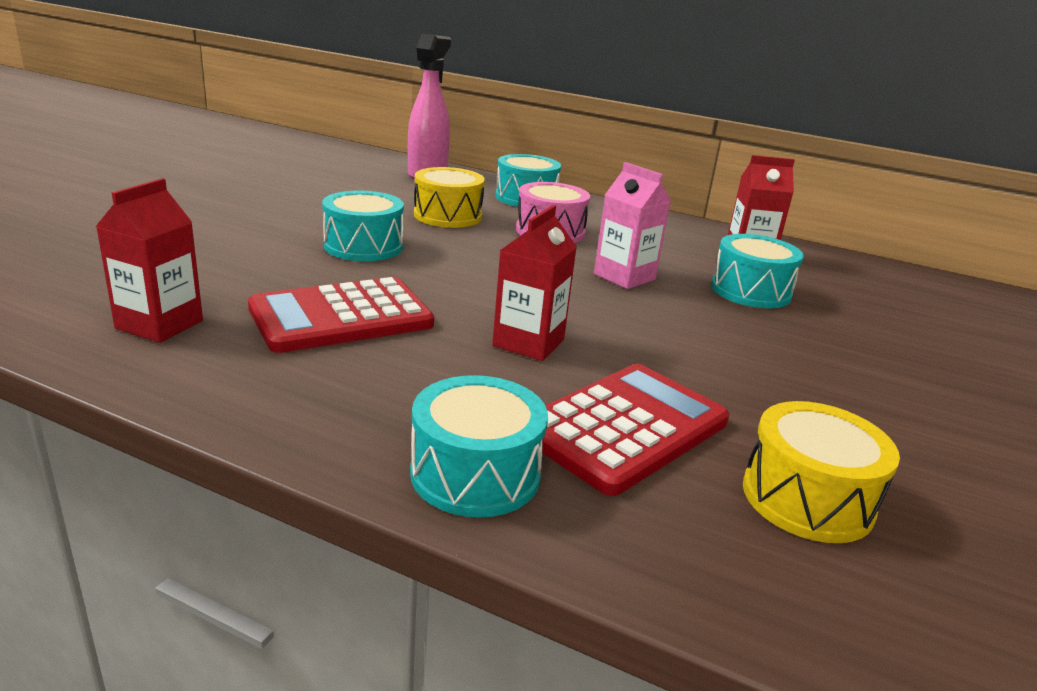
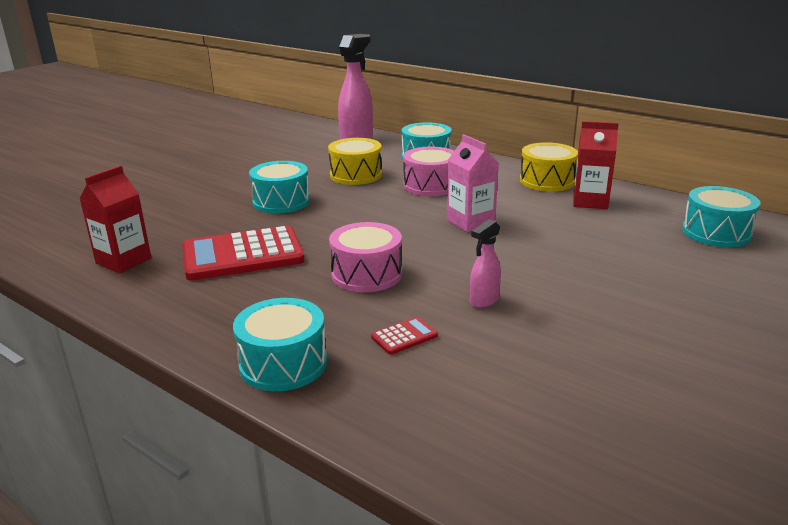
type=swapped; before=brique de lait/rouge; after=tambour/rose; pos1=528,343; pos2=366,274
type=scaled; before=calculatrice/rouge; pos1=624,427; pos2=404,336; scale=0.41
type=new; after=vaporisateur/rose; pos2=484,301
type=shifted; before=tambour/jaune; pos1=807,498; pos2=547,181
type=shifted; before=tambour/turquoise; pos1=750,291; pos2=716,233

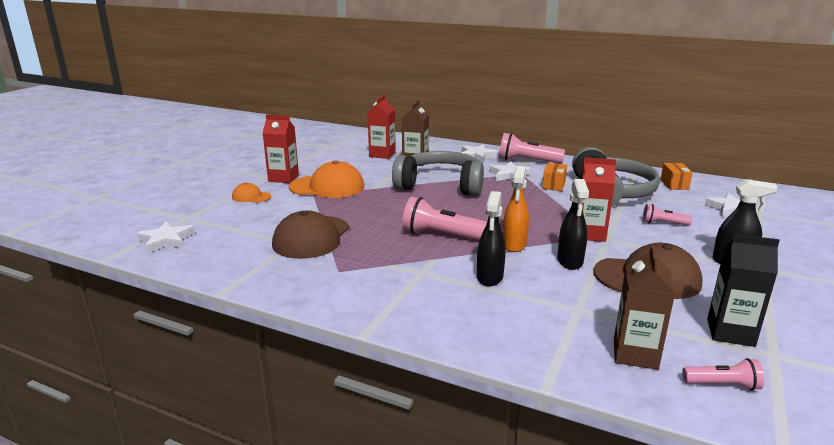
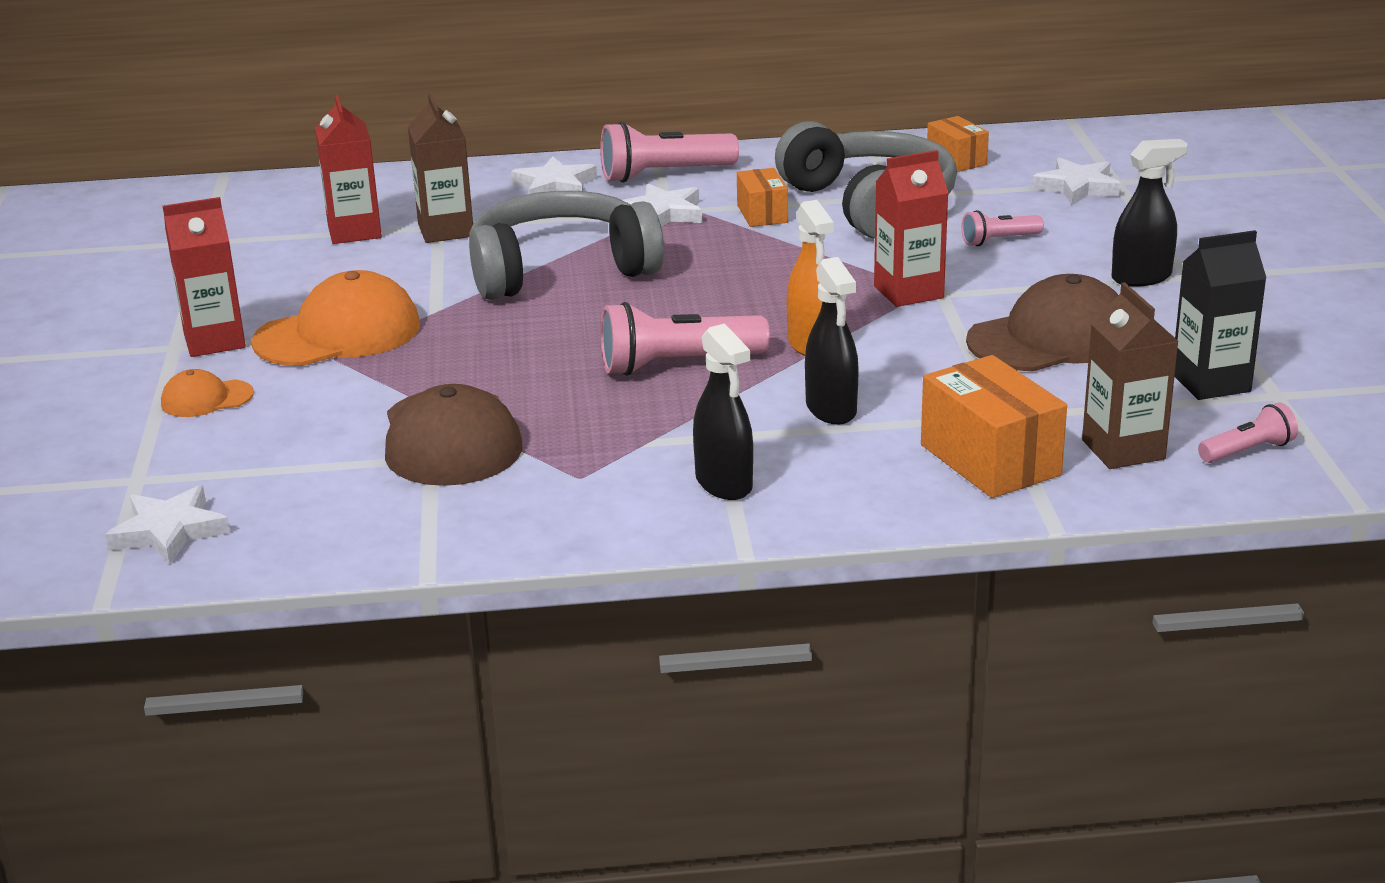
type=shifted; before=vaporisateur/noir; pos1=570,261; pos2=724,483
type=new; after=boîte/orange; pos2=990,460

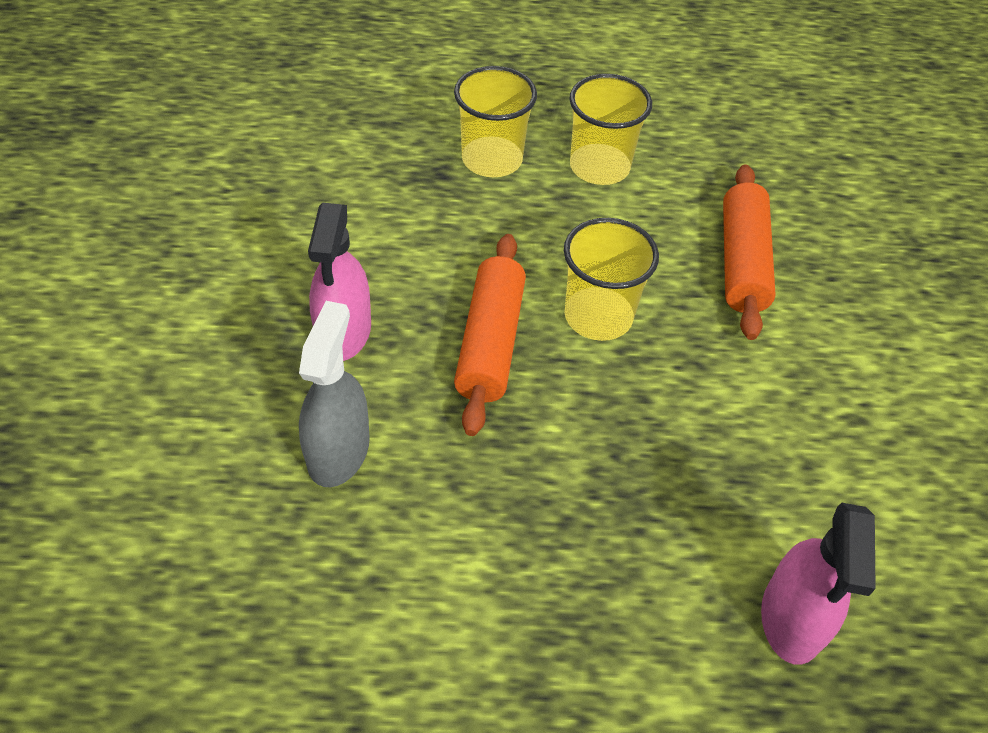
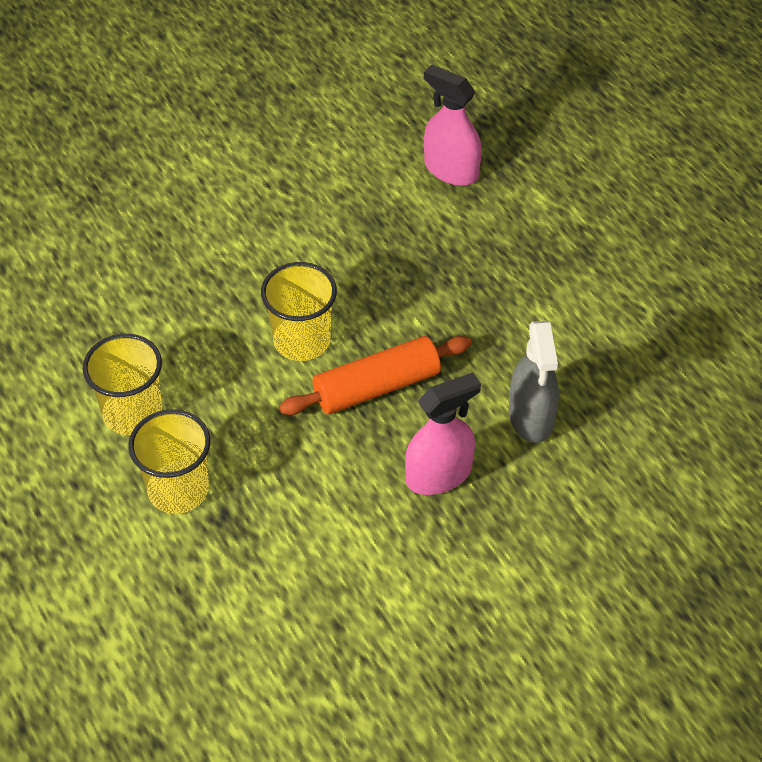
type=rotated; before=vaporisateur/rose; pos1=792,618; pos2=451,170; turn=-120
type=rotated; before=vaporisateur/gris; pos1=338,451; pos2=531,417; turn=-75
type=gone; before=rouleau à pâtisserie/orange; pos1=742,262

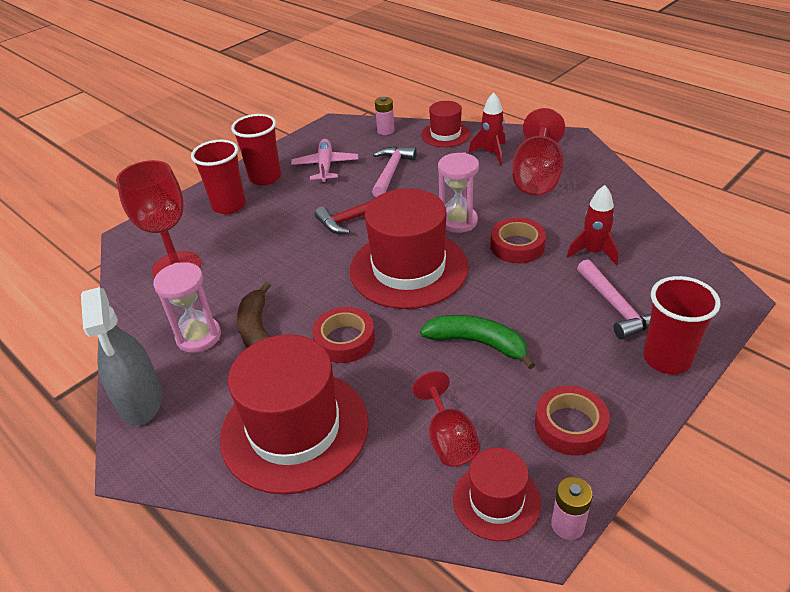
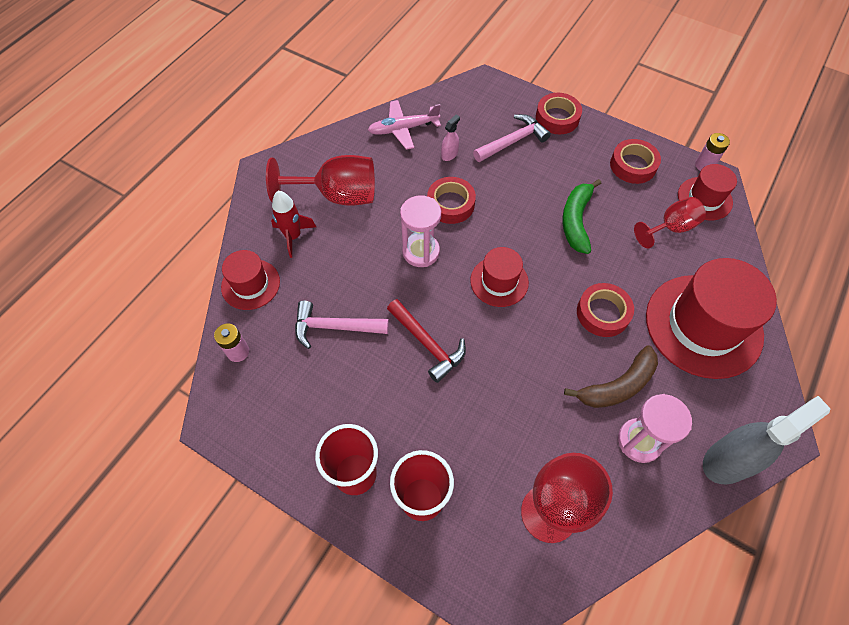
type=shifted; before=avion/rose; pos1=325,166; pos2=403,129
type=swapped; before=fusée/rouge; after=vaporisateur/rose; pos1=593,252; pos2=449,154
type=scaled; before=chapeau/rouge; pos1=408,268; pos2=499,281; scale=0.53
type=swapped; before=gobelet/rouge; after=ruban adhésif/rouge; pos1=666,359; pos2=557,118

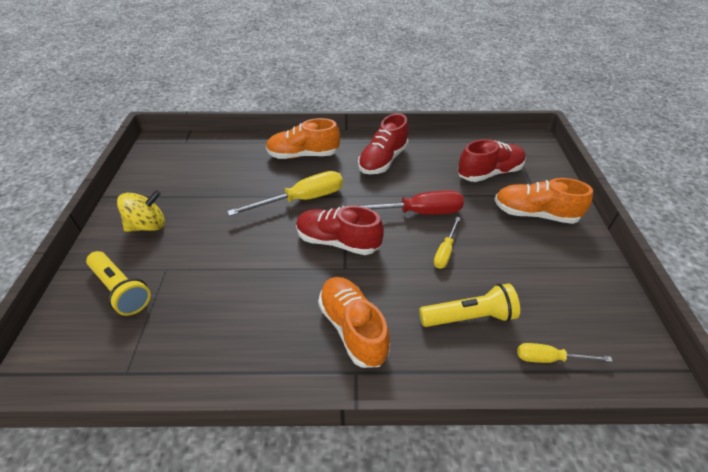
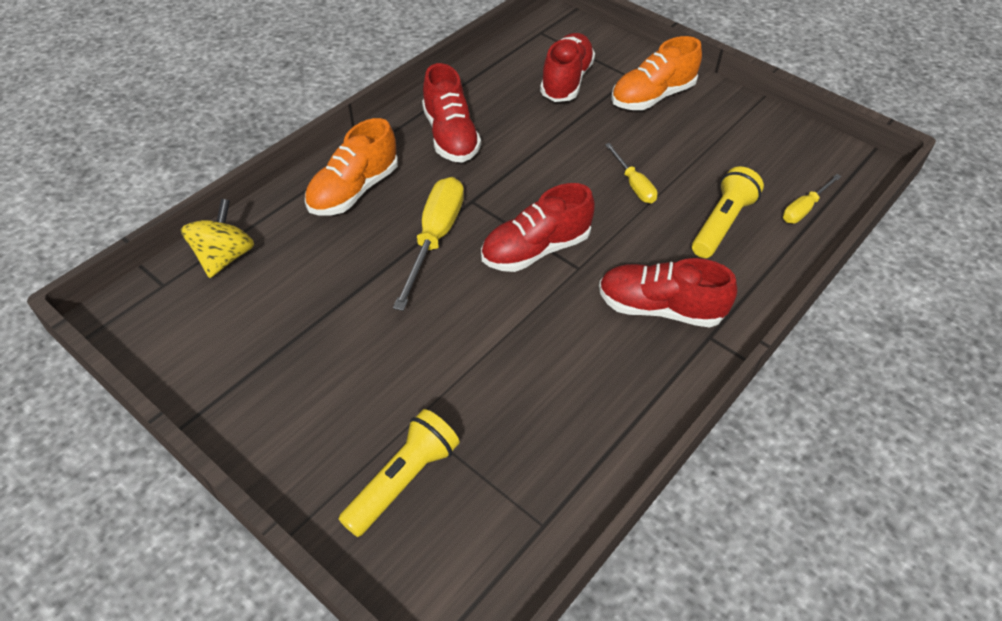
type=shifted; before=toupie/jaune; pos1=148,225; pos2=224,257
type=rotated; before=lampe de poche/jaune; pos1=121,290; pos2=403,480; turn=-45
type=repainted; before=chaussure/orange; after=chaussure/rouge; pos1=353,328; pos2=660,308
type=gone; before=tournevis/rouge; pos1=416,213

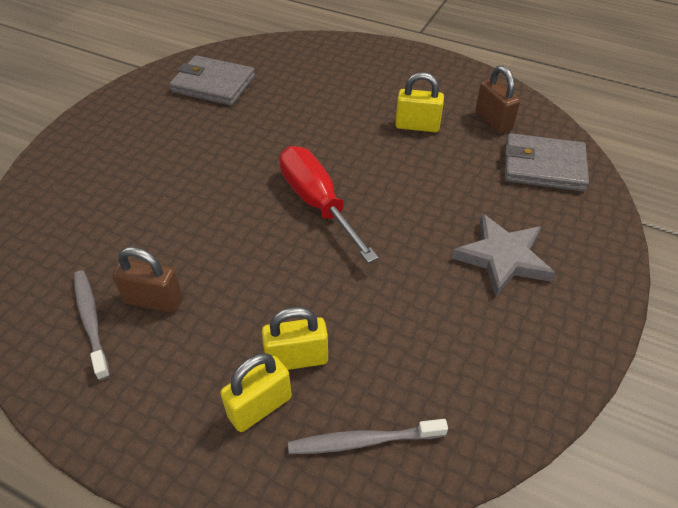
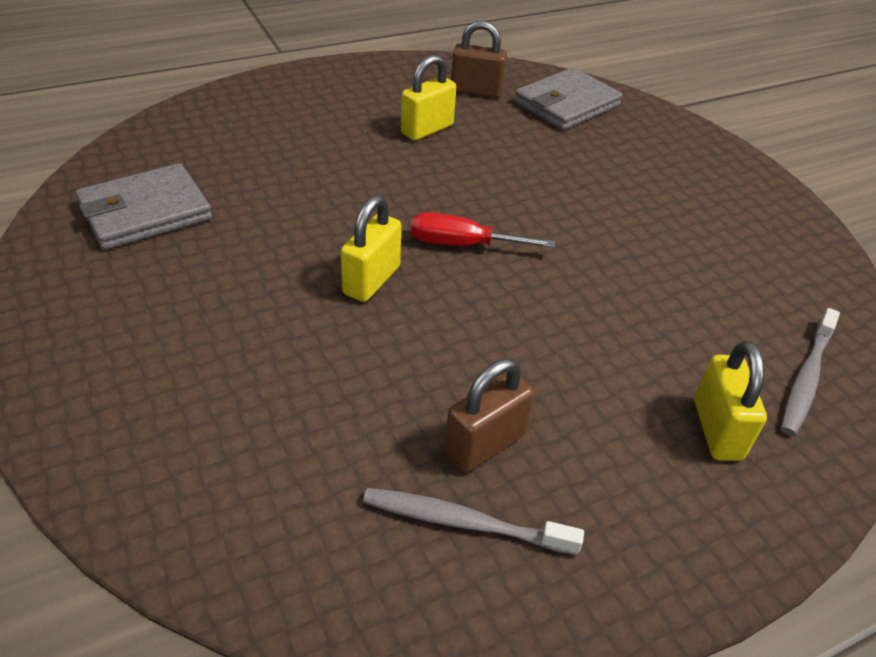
type=shifted; before=cadenas/jaune; pos1=297,359; pos2=371,280
type=scaled; before=tournevis/rouge; pos1=317,203; pos2=463,245; scale=0.64
type=gone; before=étoile/gris; pos1=502,257

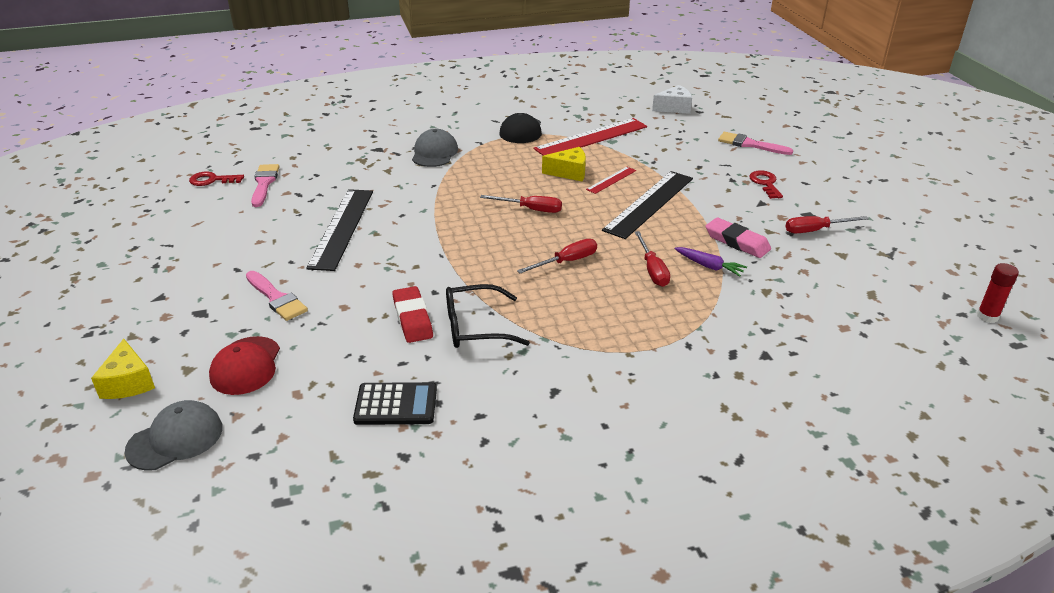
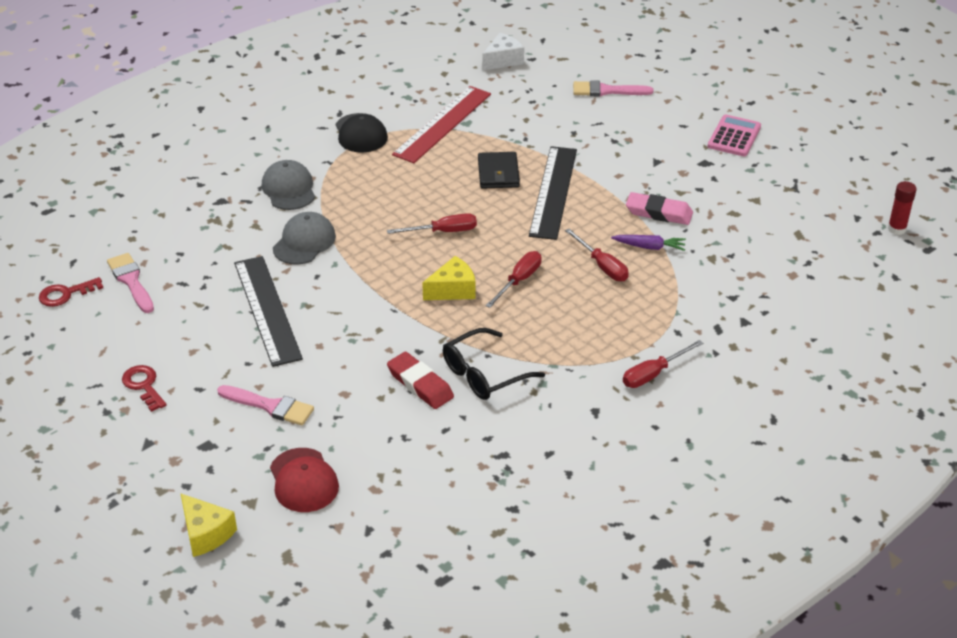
type=shifted; before=clé/rouge; pos1=765,183; pos2=144,386
type=shifted; before=casquette/gris; pos1=175,439; pos2=304,242
type=shifted; before=fromage/jaune; pos1=569,172; pos2=453,290
type=swapped; before=règle/rouge; after=portefeuille/noir; pos1=611,180; pos2=498,173
type=shifted; before=tournevis/rouge; pos1=815,230; pos2=653,374
type=new; after=calculatrice/rose; pos2=734,136
type=gone; before=calculatrice/noir; pos1=396,404

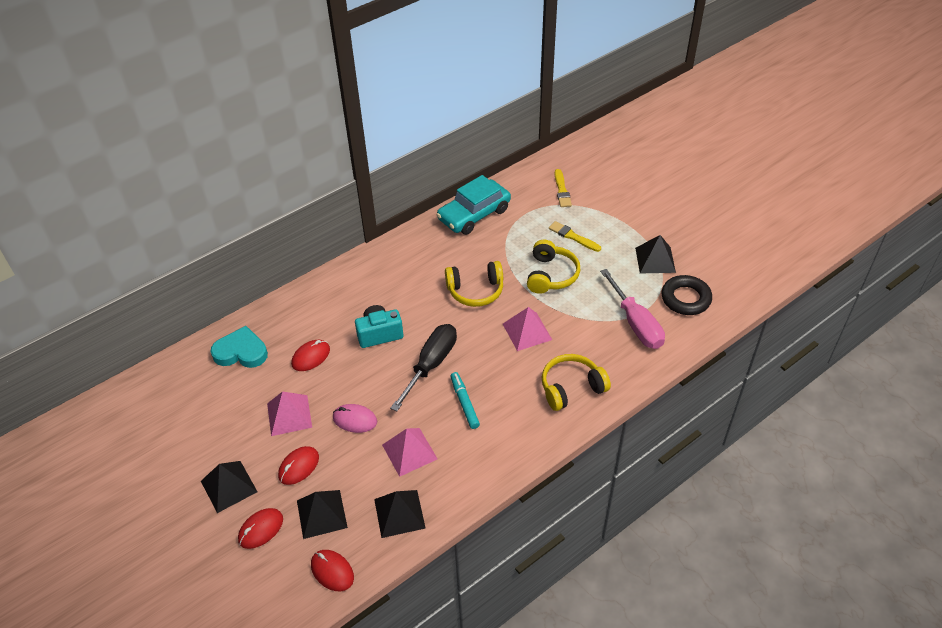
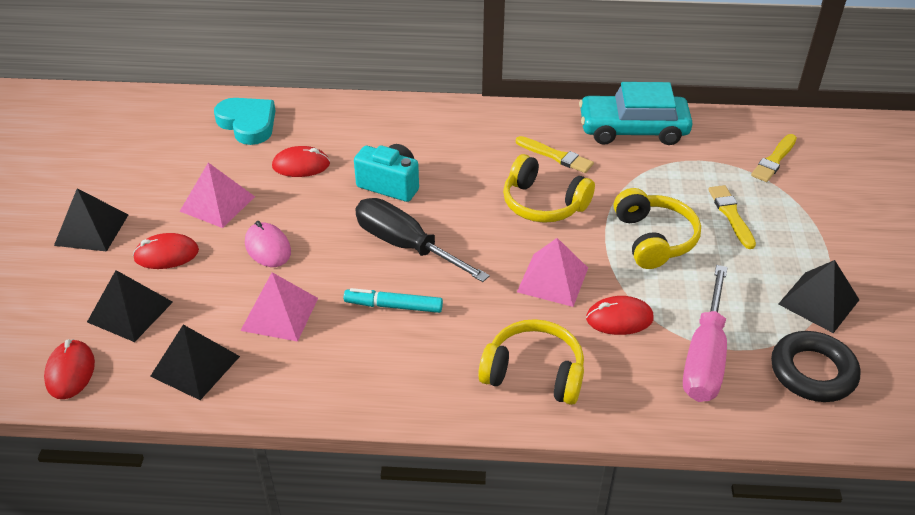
type=rotated; before=feutre/turquoise; pos1=464,403; pos2=393,306; turn=-105
type=rotated; before=tournevis/noir; pos1=431,365; pos2=406,245; turn=-120
type=new; after=pinceau/jaune; pos2=556,156
type=shifted; before=souris/rouge; pos1=261,529; pos2=619,318
type=rotated; before=casque audio/jaune; pos1=551,275; pos2=653,239; turn=-60

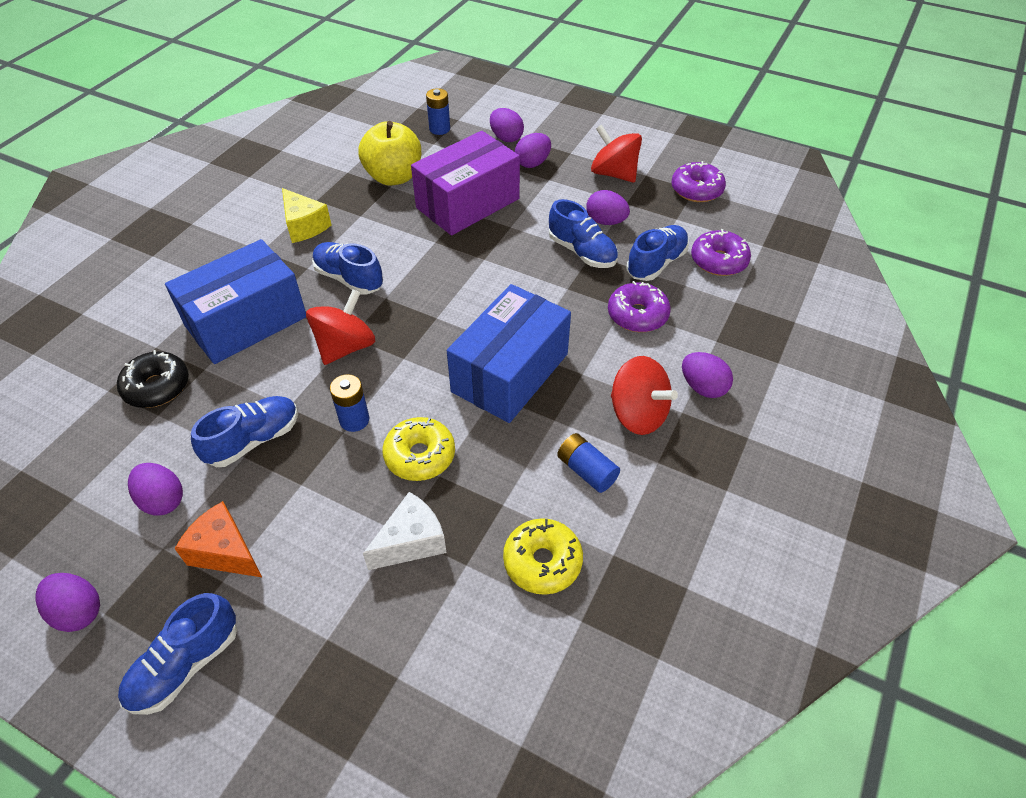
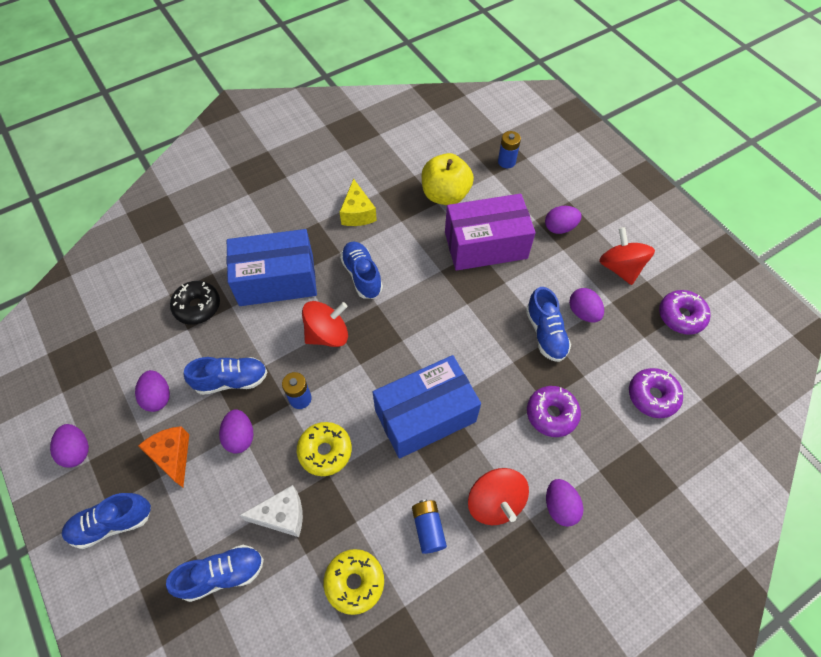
type=shifted; before=chaussure/bleu; pos1=656,263; pos2=222,574
type=shifted; before=œuf/violet; pos1=506,138; pos2=240,437

